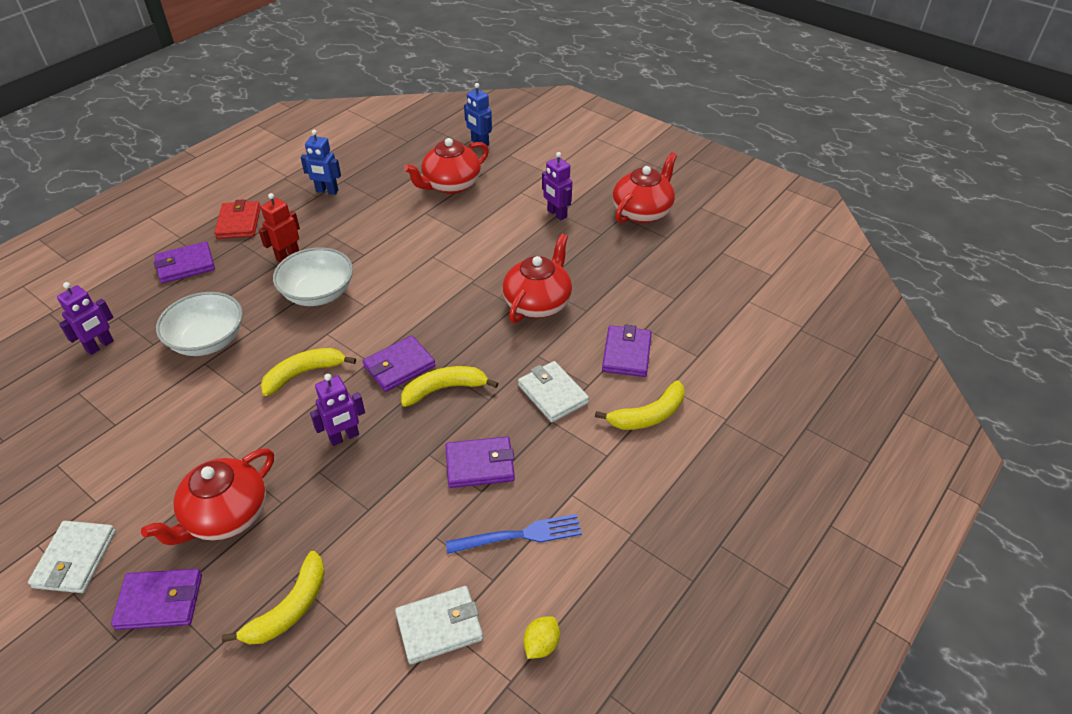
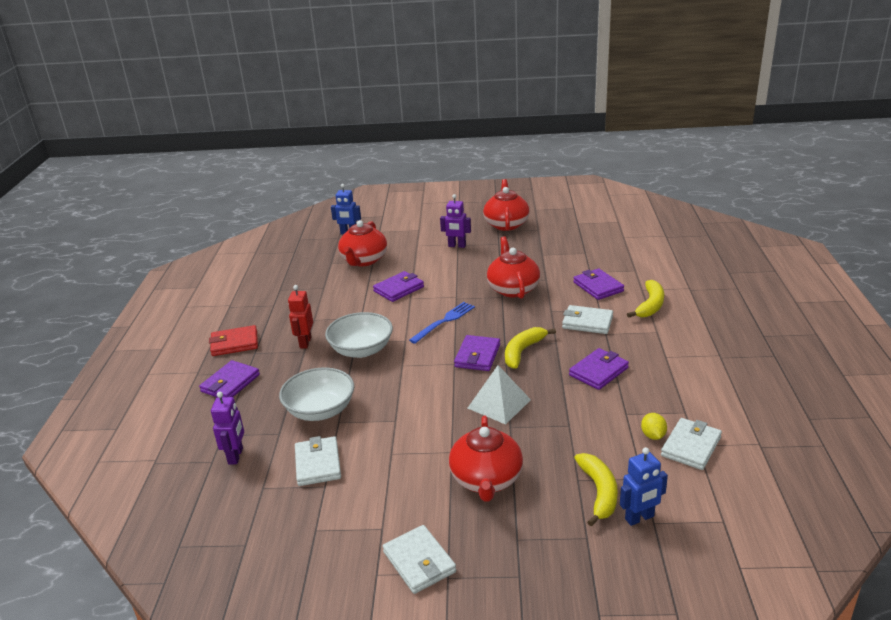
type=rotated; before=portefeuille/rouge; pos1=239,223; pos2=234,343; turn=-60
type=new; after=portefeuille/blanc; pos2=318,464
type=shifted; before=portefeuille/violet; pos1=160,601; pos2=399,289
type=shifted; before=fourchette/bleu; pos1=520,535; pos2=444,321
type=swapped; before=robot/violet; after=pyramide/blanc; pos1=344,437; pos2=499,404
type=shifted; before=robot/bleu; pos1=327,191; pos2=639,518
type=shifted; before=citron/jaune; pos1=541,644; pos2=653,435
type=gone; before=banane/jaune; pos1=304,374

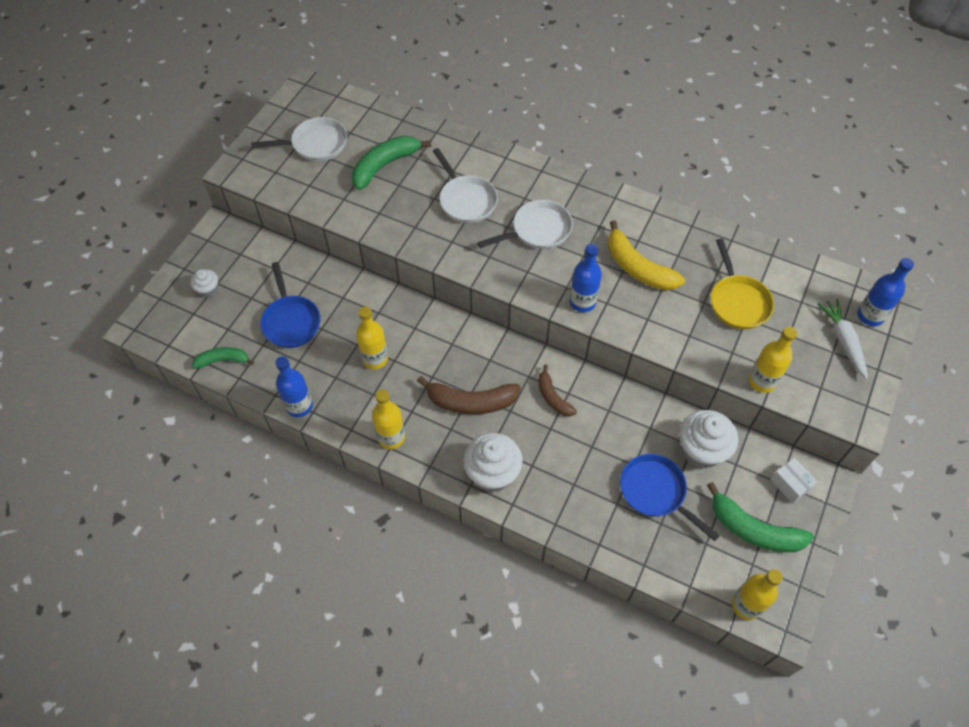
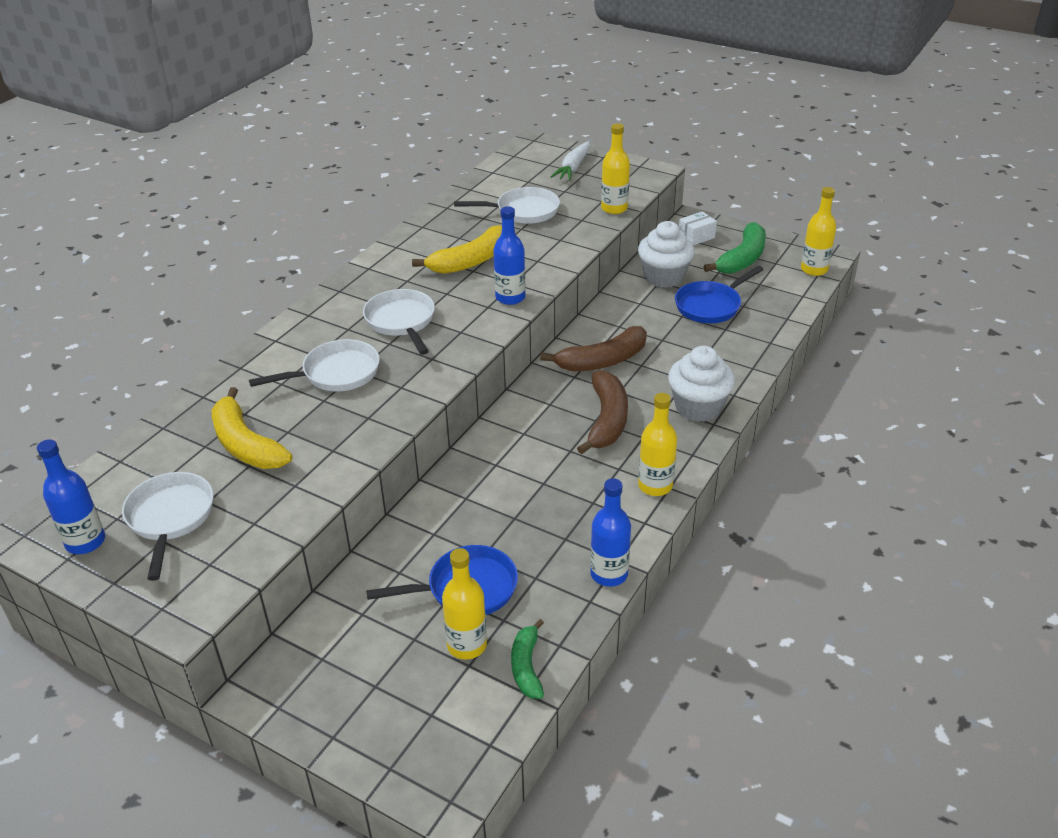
type=shifted; before=bouteille/bleu; pos1=870,316; pos2=85,542
type=repainted; before=banane/vert; after=banane/jaune; pos1=385,165; pos2=246,444
type=shifted; before=bouteille/jaune; pos1=375,359; pos2=467,645
type=repainted; before=poêle/jaune; after=poêle/blanc; pos1=737,301; pos2=523,211
type=scaled; before=banane/marron; pos1=553,397; pos2=602,361; scale=1.65
type=rotated; before=carotte/blanc; pos1=843,341; pos2=573,168; turn=-60
type=gone; before=muffin/blanc; pos1=208,290

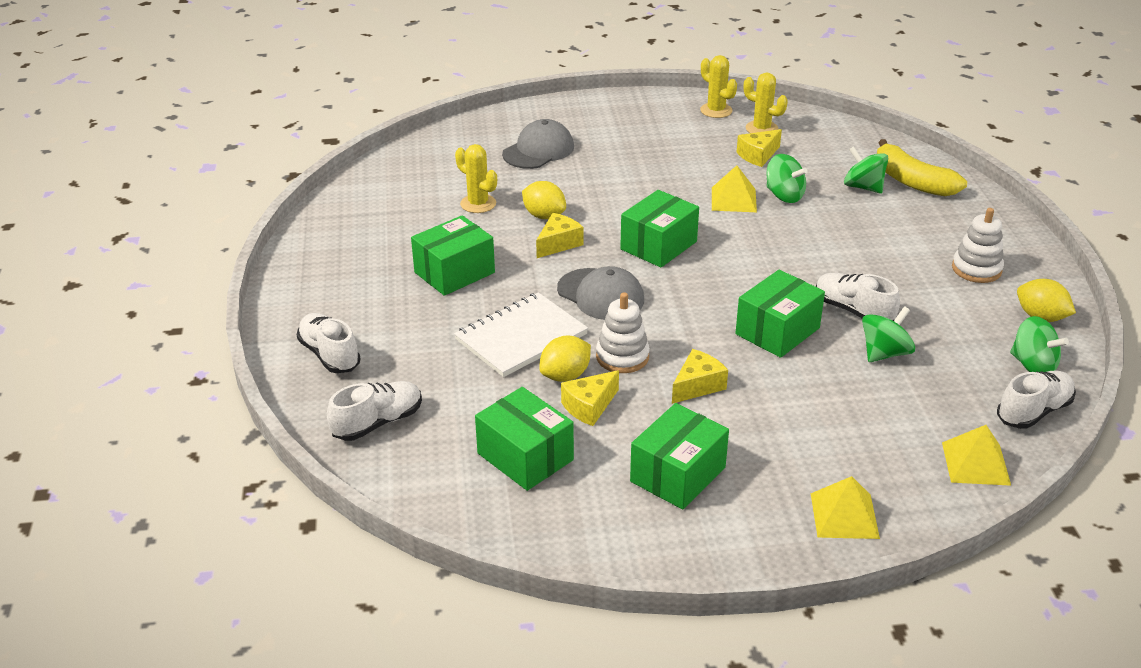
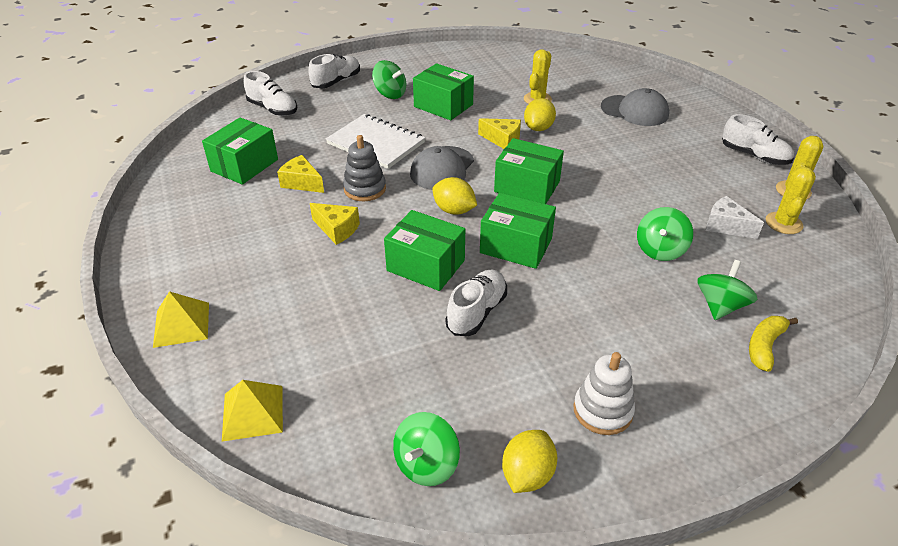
type=repainted; before=jouet à empiler/blanc; after=jouet à empiler/gris; pos1=622,357; pos2=365,189
type=shifted; before=toupie/vert; pos1=884,353; pos2=390,94
type=shifted; before=citron/jaune; pos1=565,375; pos2=454,210
type=shifted; before=boîte/vert; pos1=678,474; pos2=516,246
type=repainted; before=fromage/jaune; after=fromage/blanc; pos1=758,155; pos2=726,226
type=shifted; before=chaussure/blanc; pos1=1033,411; pos2=754,156
type=scaled; before=banane/jaune; pos1=912,181; pos2=764,346; scale=0.62
type=gone; before=pyramide/jaune; pos1=733,199

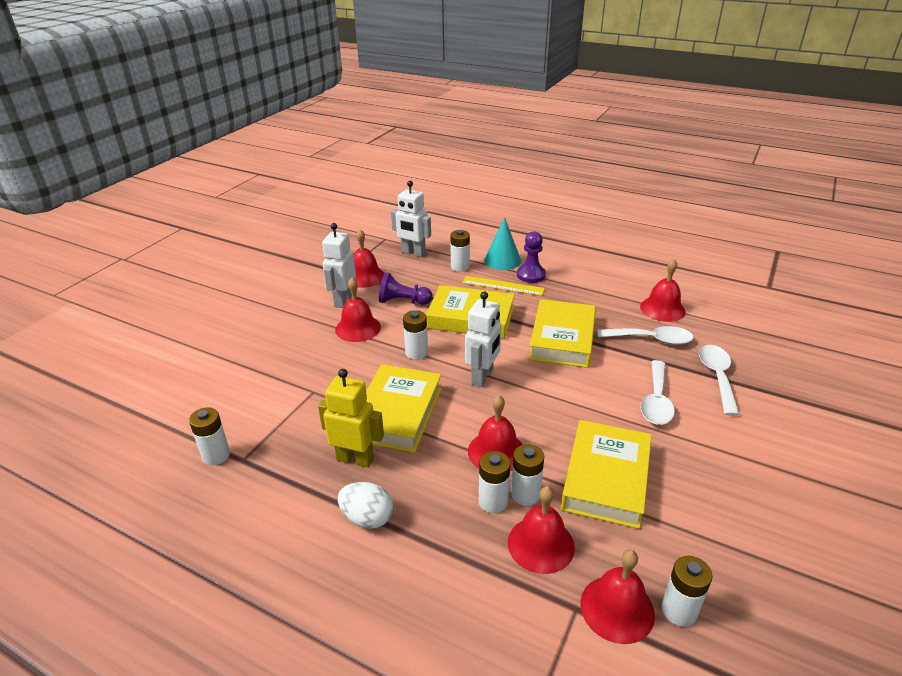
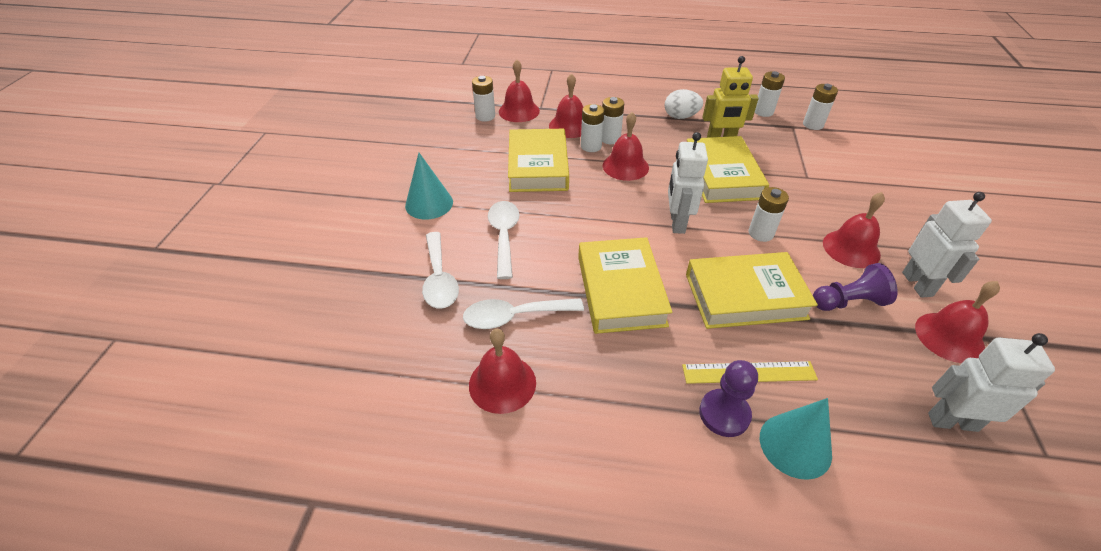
type=new; after=cône/turquoise; pos2=429,203
type=shifted; before=pile/blanc; pos1=460,267; pos2=763,112

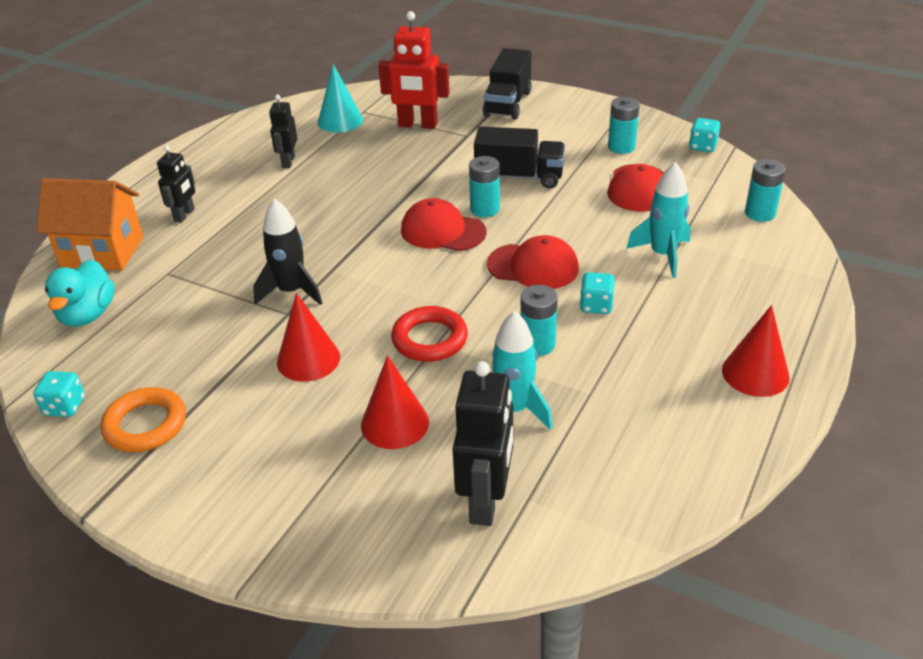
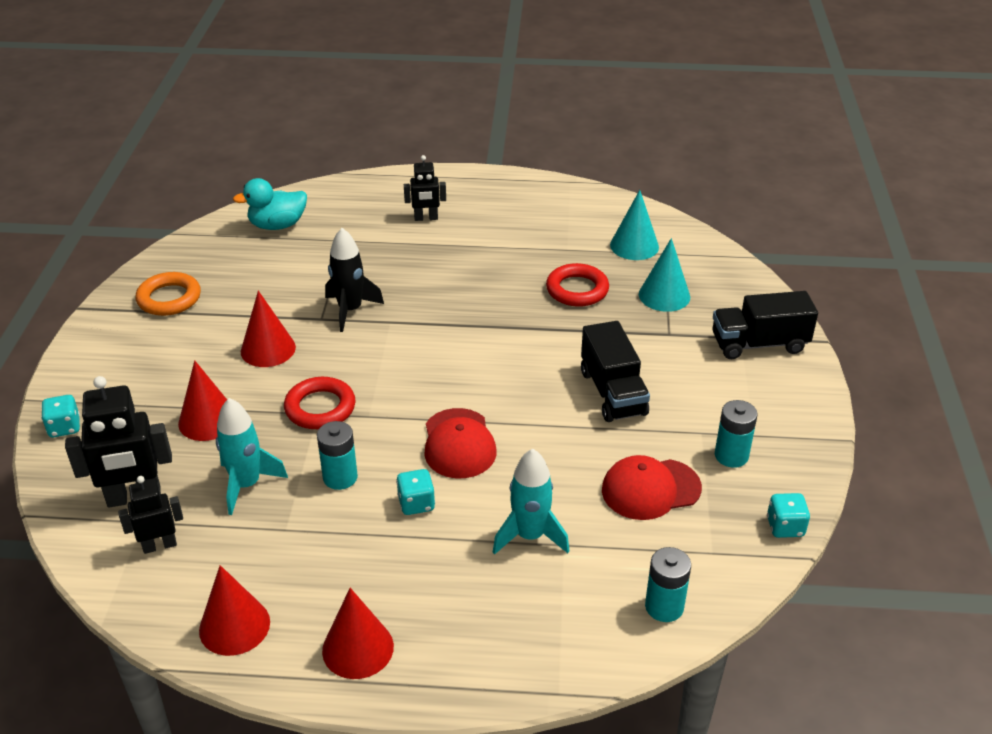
type=shifted; before=dé/turquoise; pos1=65,406; pos2=64,427
type=shifted; before=robot/noir; pos1=288,162; pos2=159,545
type=new; after=cône/rouge; pos2=234,626
type=new; after=anneau/rouge; pos2=577,290
type=swapped; before=robot/rouge; after=cône/turquoise; pos1=417,125; pos2=664,295
type=gone; before=maison/orange; pos1=102,252
type=gone; before=casquette/rouge; pos1=442,231
type=gone; before=pile/turquoise; pos1=485,209

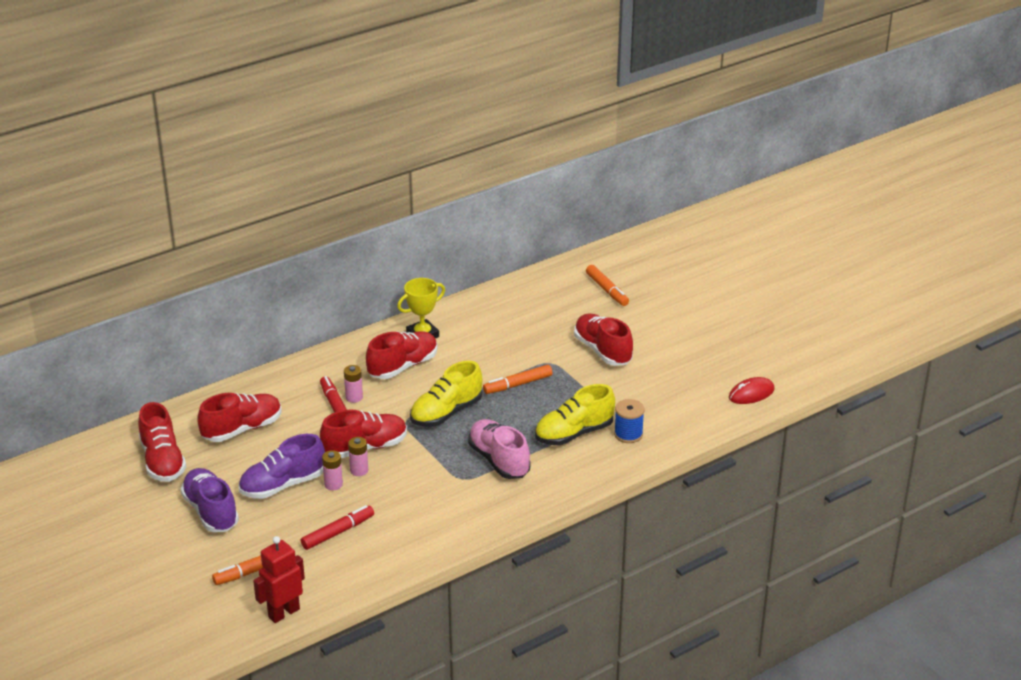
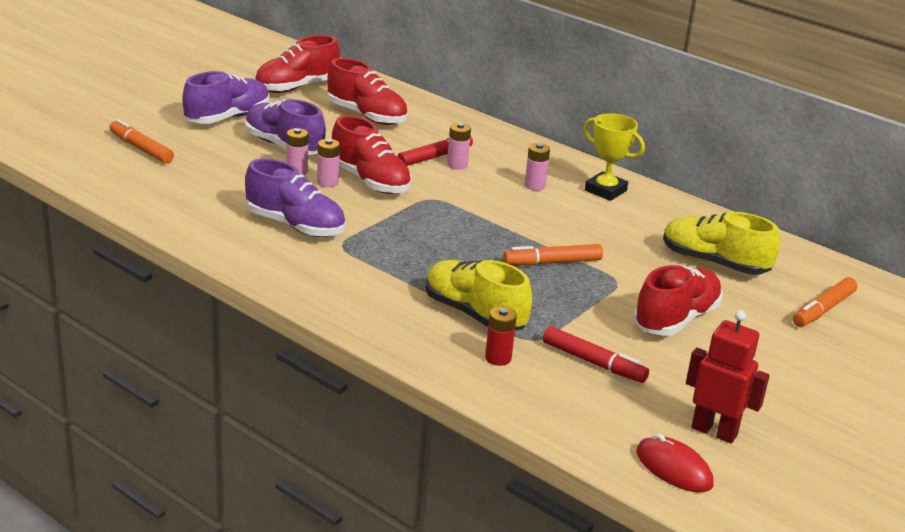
type=new; after=chaussure/violet; pos2=295,226
type=swapped; before=bobine/bleu; after=pile/rouge; pos1=628,434; pos2=498,358
type=rotated; before=feutre/orange; pos1=517,384; pos2=552,262; turn=-60
type=swapped; before=chaussure/rouge; after=pile/rose; pos1=403,366; pos2=534,186
type=shifted; before=feutre/rouge; pos1=338,532; pos2=593,363
type=shifted; before=chaussure/jaune; pos1=446,413; pos2=714,263
type=shifted; before=robot/rouge; pos1=283,613; pos2=714,431
type=gone; before=chaussure/rose; pos1=499,460

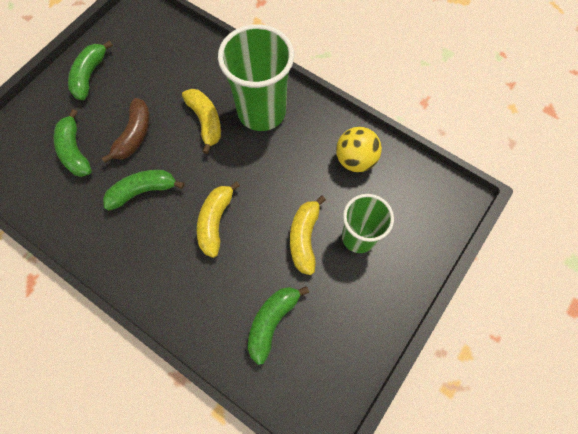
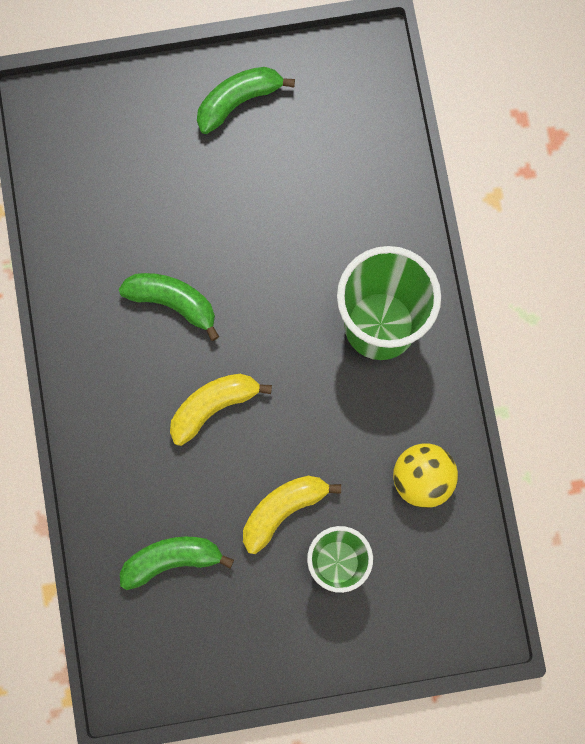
type=gone; before=banane/vert; pos1=75,151
type=gone; before=banane/marron; pos1=134,135
type=gone; before=banane/jaune; pos1=205,121

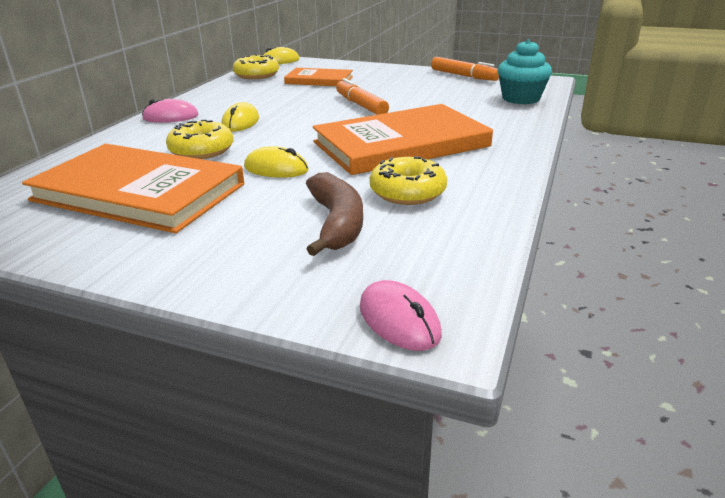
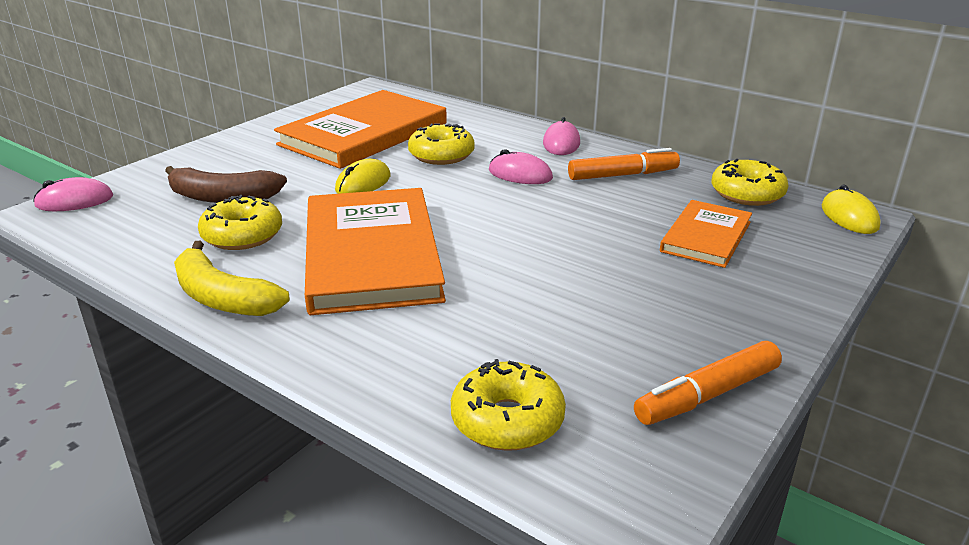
type=new; after=banane/jaune; pos2=222,297
type=swapped; before=muffin/turquoise; after=beignet/jaune; pos1=520,98; pos2=507,420
type=repainted; before=souris/jaune; after=souris/rose; pos1=240,122; pos2=520,174
type=shifted; before=feutre/orange; pos1=361,105; pos2=622,175

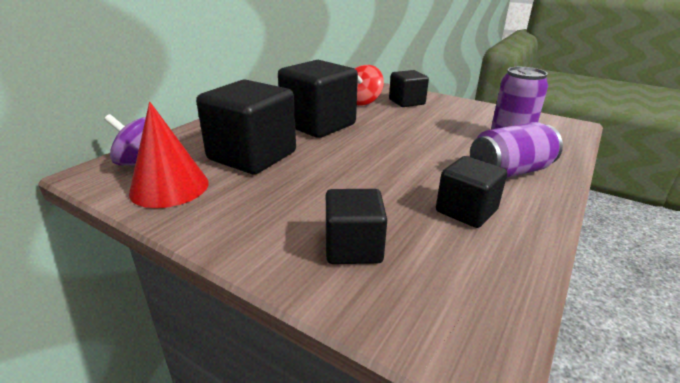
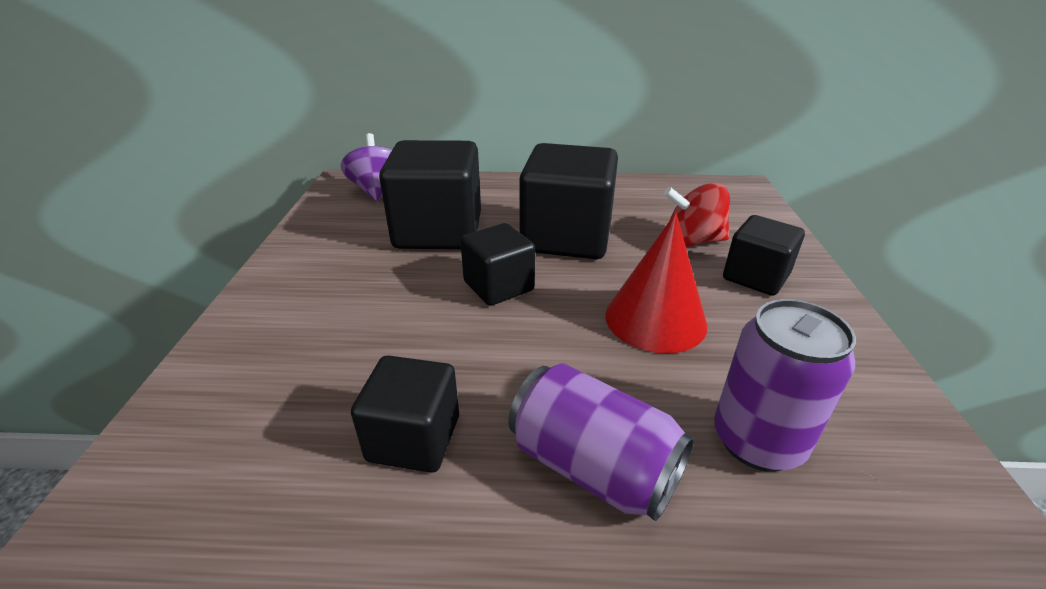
type=shifted; before=cube/noir; pos1=353,247; pos2=498,286
type=shifted; before=cône/rouge; pos1=169,187; pos2=655,319

